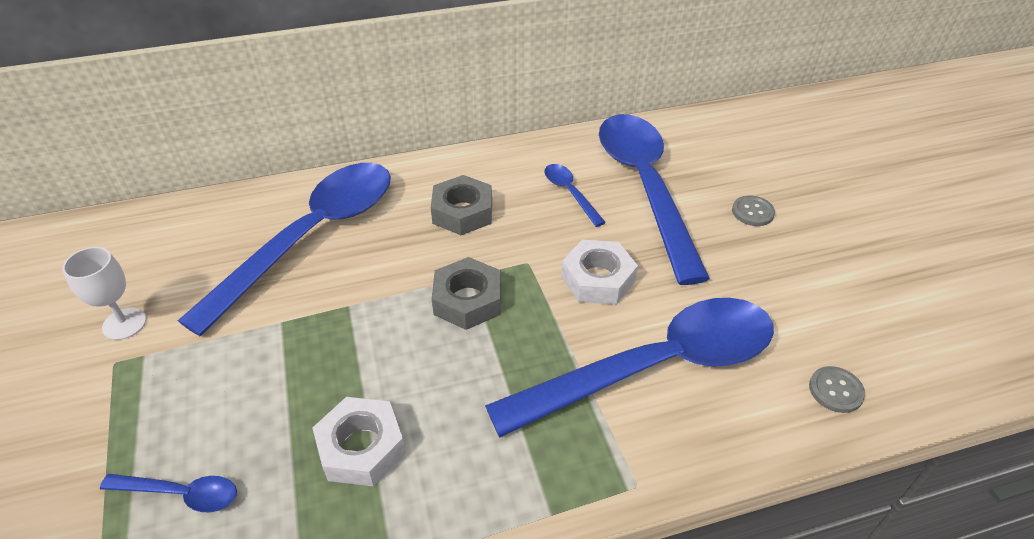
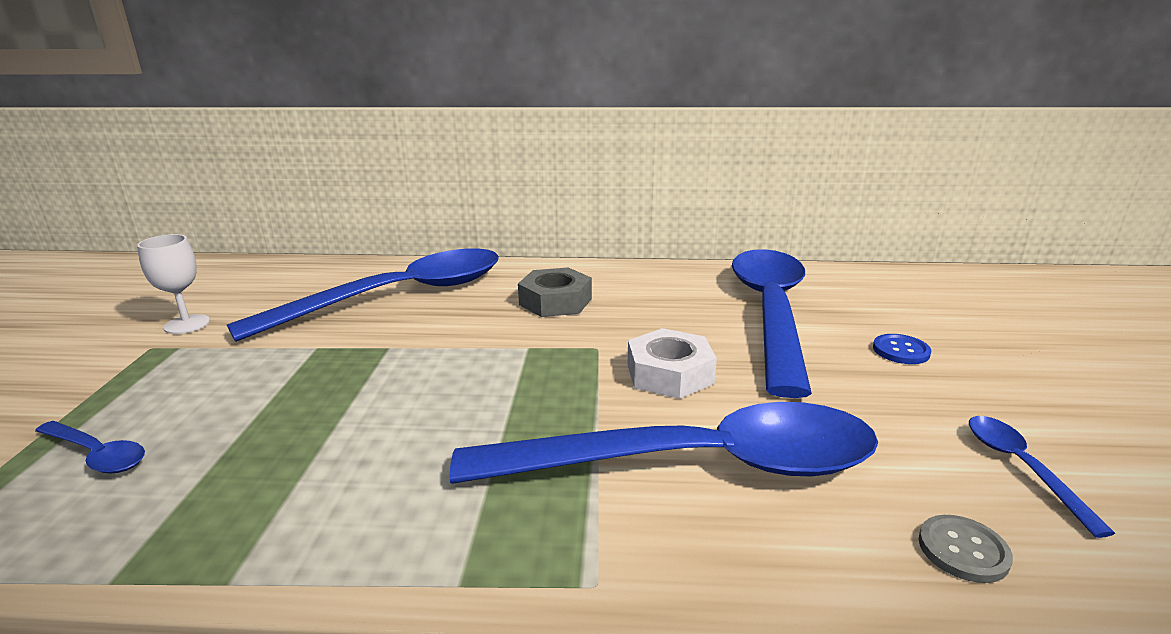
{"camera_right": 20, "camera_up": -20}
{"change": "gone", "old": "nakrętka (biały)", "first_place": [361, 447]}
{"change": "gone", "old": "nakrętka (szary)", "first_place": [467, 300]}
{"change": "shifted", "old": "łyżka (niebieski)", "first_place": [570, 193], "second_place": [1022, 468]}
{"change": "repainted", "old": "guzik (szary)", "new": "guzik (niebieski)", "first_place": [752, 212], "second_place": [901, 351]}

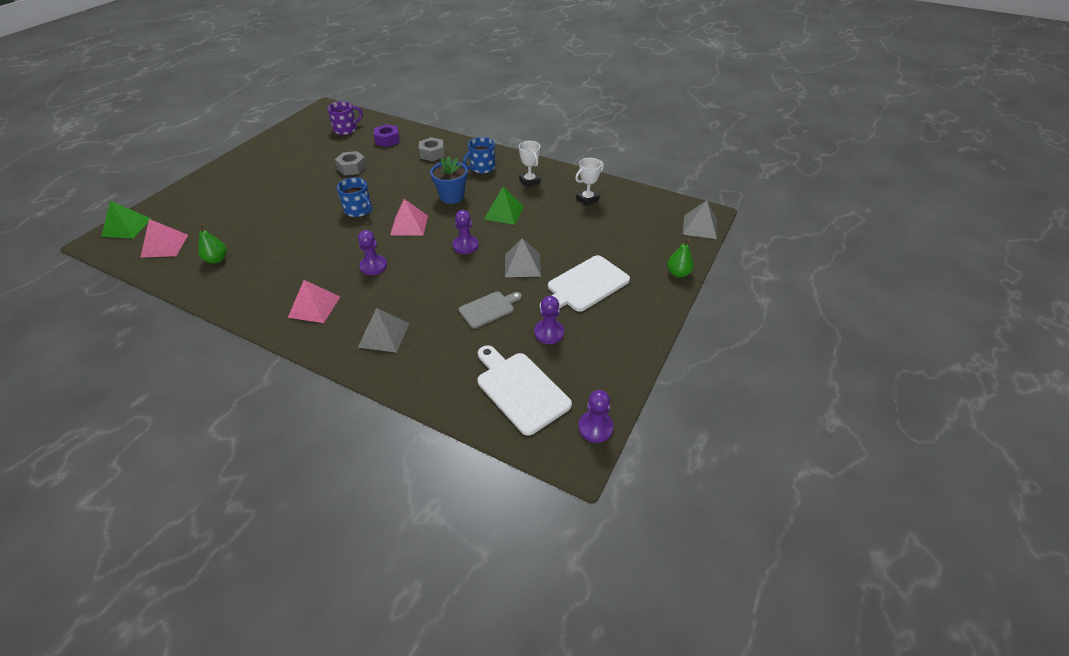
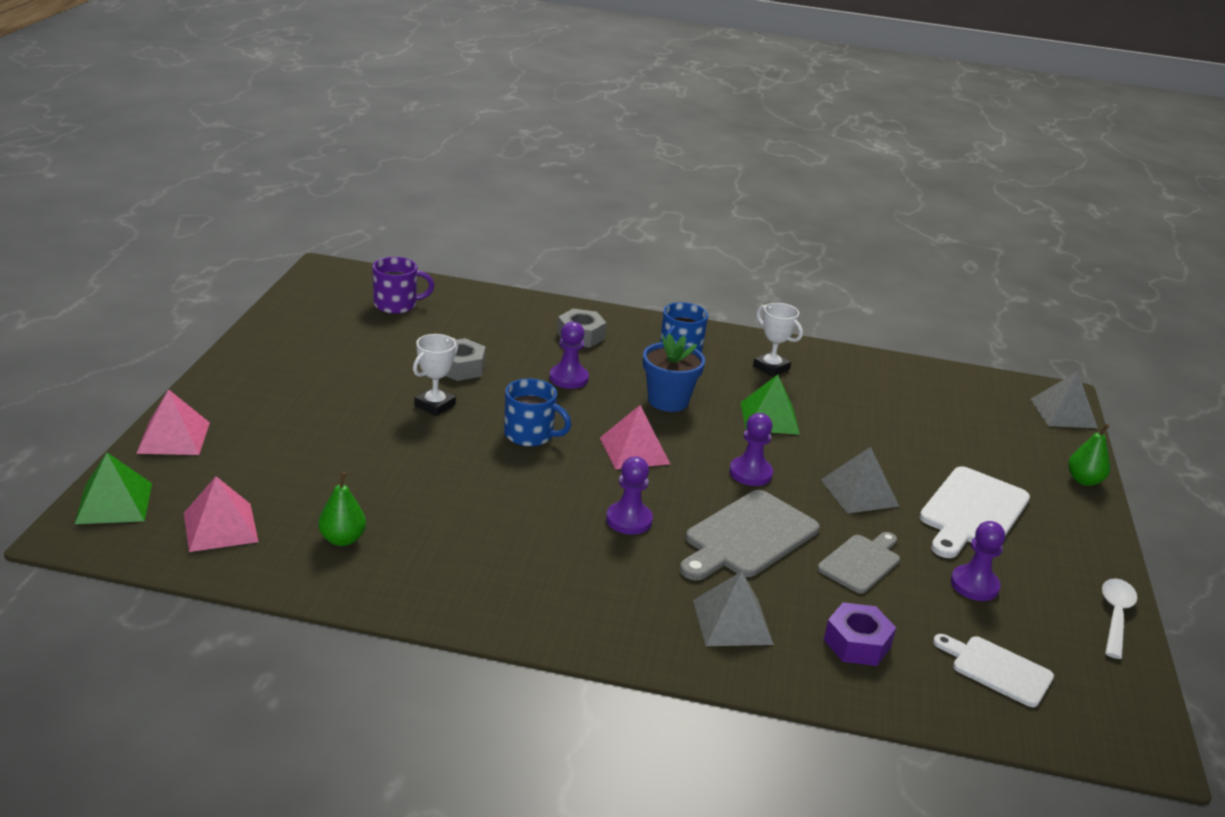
{"camera_right": -20, "camera_up": -15}
{"change": "shifted", "old": "piramida (różowy)", "first_place": [314, 306], "second_place": [173, 437]}
{"change": "rotated", "old": "kubek (fioletowy)", "first_place": [346, 129], "second_place": [396, 305], "degrees": 45}
{"change": "shifted", "old": "nakrętka (fioletowy)", "first_place": [387, 140], "second_place": [857, 643]}
{"change": "scaled", "old": "deska do krojenia (biały)", "first_place": [520, 389], "second_place": [997, 669], "factor": 0.63}
{"change": "shifted", "old": "puchar (biały)", "first_place": [587, 199], "second_place": [435, 405]}
{"change": "shifted", "old": "pionek (fioletowy)", "first_place": [595, 427], "second_place": [568, 378]}
{"change": "new", "new": "deska do krojenia (szary)", "second_place": [747, 536]}
{"change": "new", "new": "łyżka (biały)", "second_place": [1115, 616]}

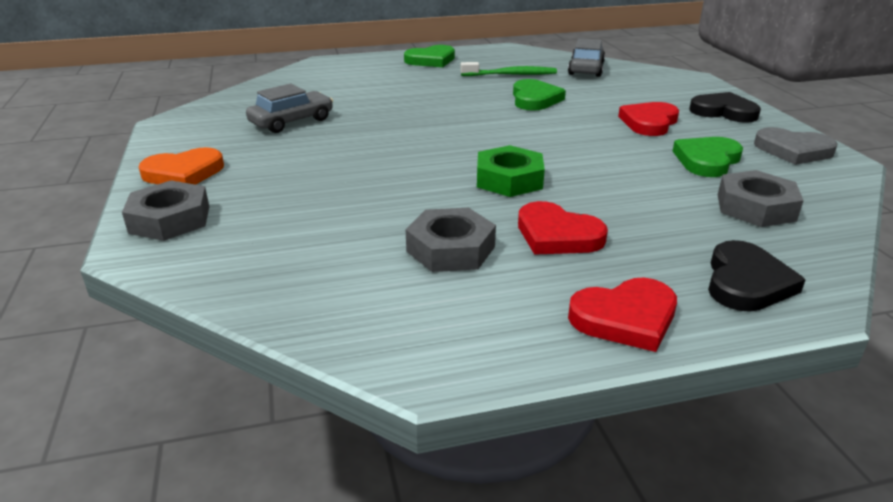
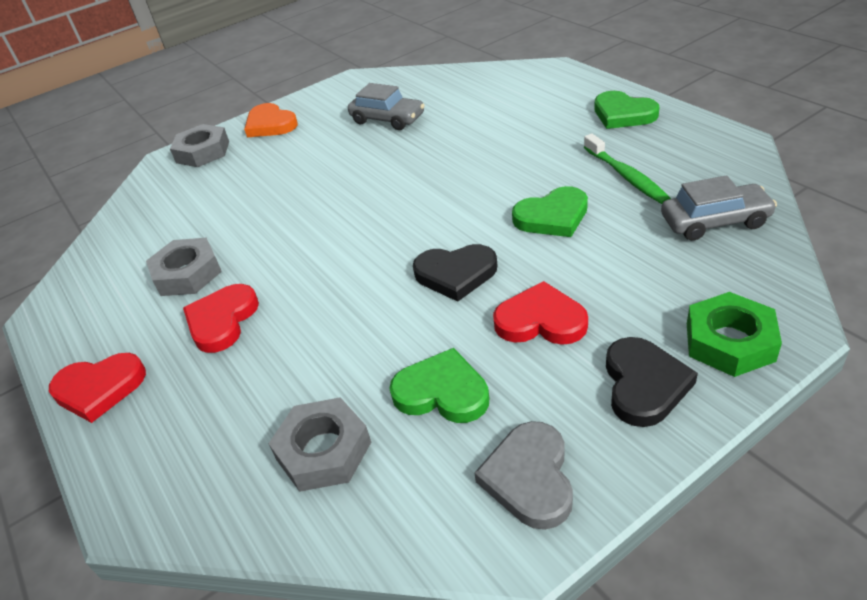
{"camera_right": 75, "camera_up": 10}
{"change": "shifted", "old": "nakrętka (zielony)", "first_place": [509, 179], "second_place": [729, 342]}
{"change": "rotated", "old": "serce (czerwony)", "first_place": [625, 318], "second_place": [99, 389], "degrees": -60}
{"change": "shifted", "old": "serce (czarny)", "first_place": [746, 282], "second_place": [456, 274]}

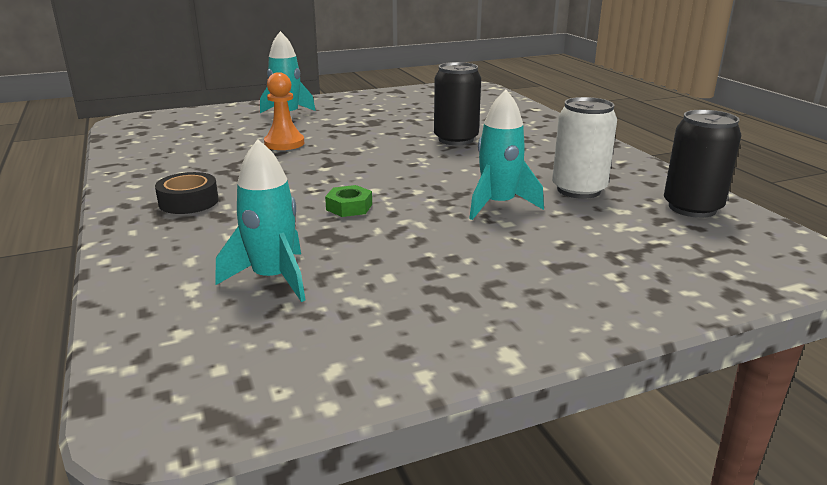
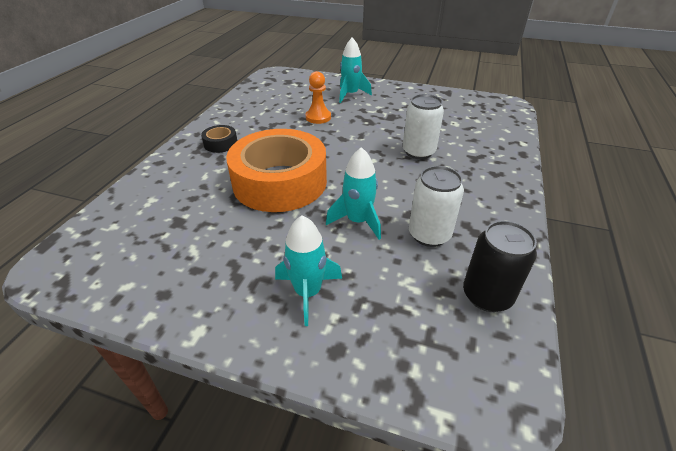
{"camera_right": 40, "camera_up": 15}
{"change": "shifted", "old": "rakieta (turkusowy)", "first_place": [273, 278], "second_place": [308, 292]}
{"change": "swapped", "old": "nakrętka (zielony)", "new": "taśma klejąca (pomarańczowy)", "first_place": [349, 207], "second_place": [280, 182]}
{"change": "repainted", "old": "puszka (czarny)", "new": "puszka (biały)", "first_place": [456, 139], "second_place": [418, 152]}

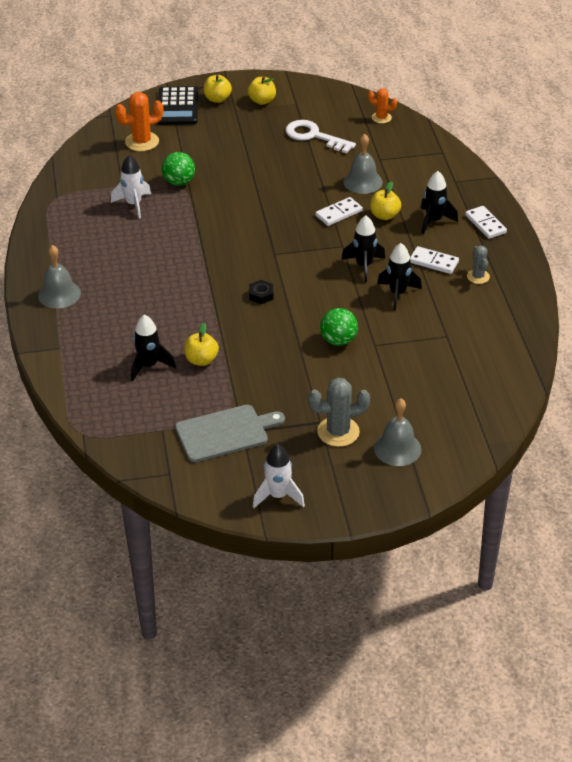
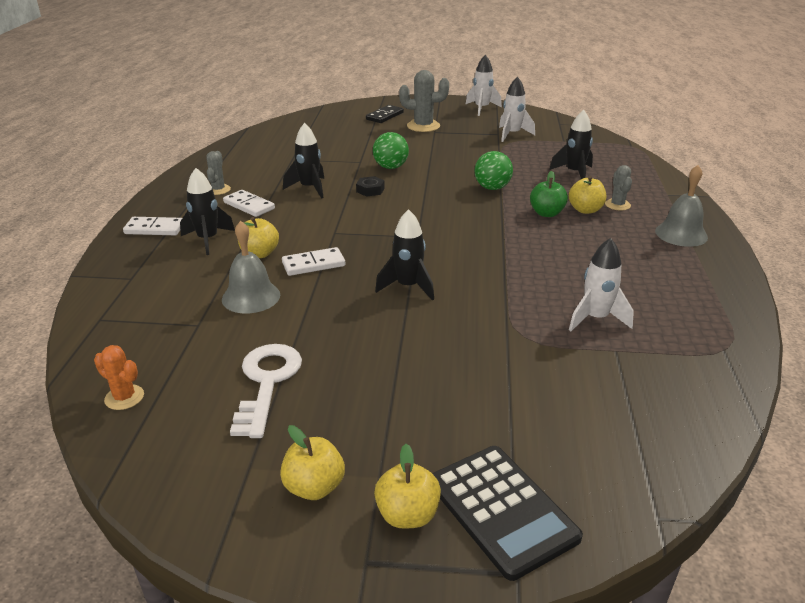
{"camera_right": -165, "camera_up": -10}
{"change": "gone", "old": "kaktus (pomarańczowy)", "first_place": [142, 142]}
{"change": "rotated", "old": "kalkulator (czarny)", "first_place": [177, 107], "second_place": [502, 510], "degrees": 135}
{"change": "shifted", "old": "piłka (zielony)", "first_place": [179, 182], "second_place": [492, 188]}
{"change": "swapped", "old": "deska do krojenia (szary)", "new": "rakieta (biały)", "first_place": [225, 433], "second_place": [512, 134]}
{"change": "shifted", "old": "jabłko (żółty)", "first_place": [201, 360], "second_place": [585, 210]}
{"change": "shifted", "old": "nakrętka (czarny)", "first_place": [261, 295], "second_place": [370, 190]}
{"change": "rotated", "old": "klucz (biały)", "first_place": [314, 136], "second_place": [267, 382], "degrees": -135}
{"change": "shifted", "old": "rakieta (czarny)", "first_place": [364, 266], "second_place": [408, 287]}
{"change": "swapped", "old": "dzwonek (szary)", "new": "kostka domina (czarny)", "first_place": [397, 448], "second_place": [384, 116]}
{"change": "rotated", "old": "kostka domina (biały)", "first_place": [485, 224], "second_place": [155, 229], "degrees": -75}
{"change": "new", "new": "jabłko (zielony)", "second_place": [546, 213]}
{"change": "new", "new": "kaktus (szary)", "second_place": [617, 205]}

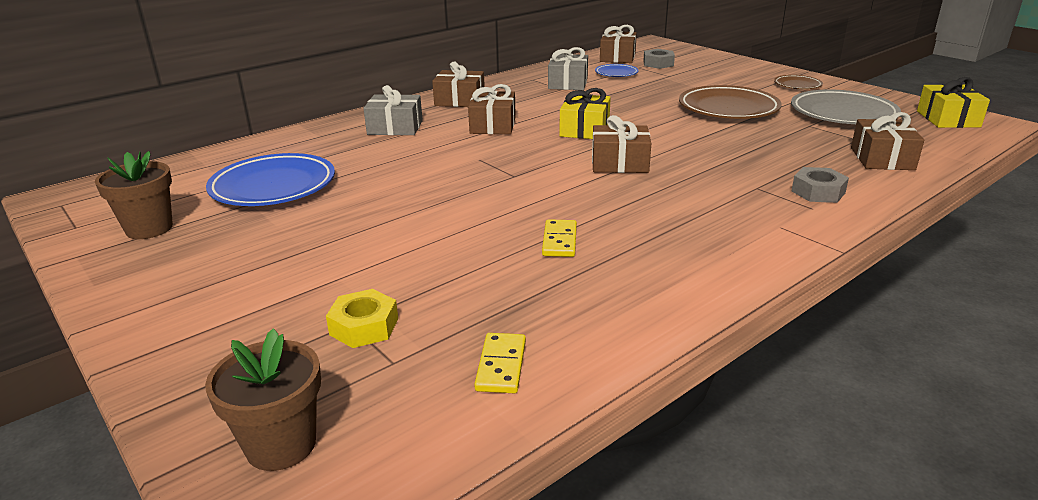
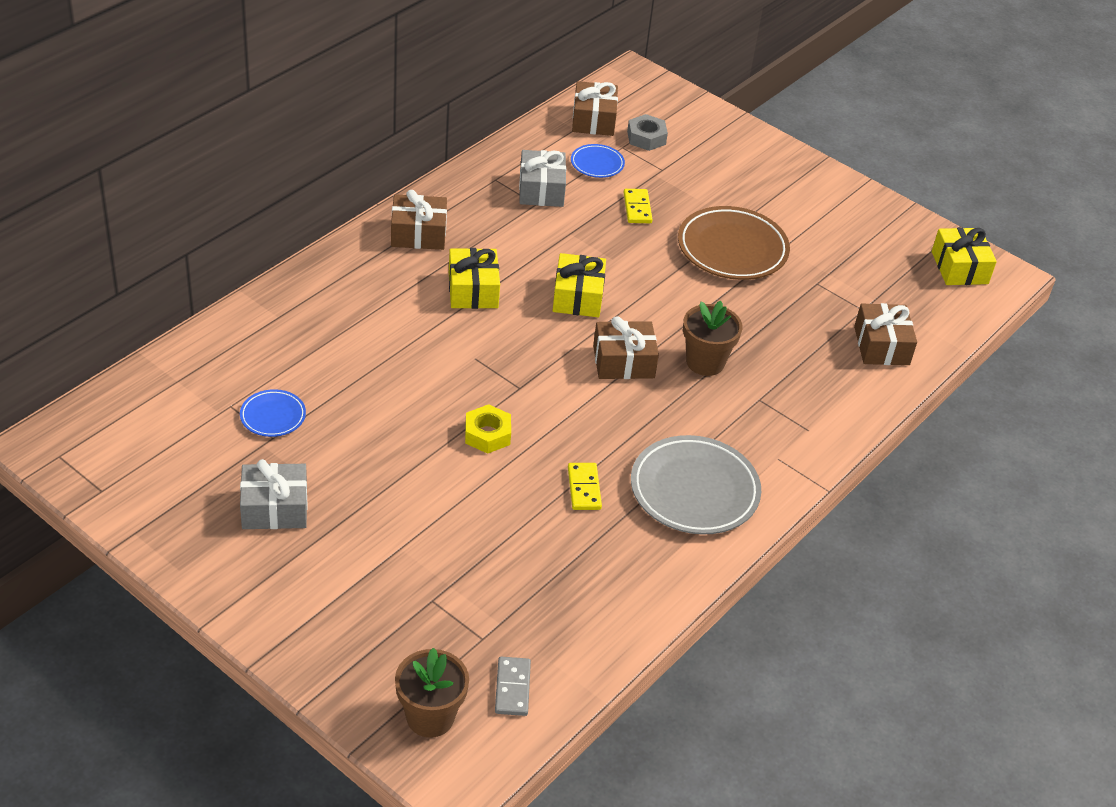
{"camera_right": -15, "camera_up": 15}
{"change": "shifted", "old": "doniczka (brązowy)", "first_place": [149, 228], "second_place": [705, 362]}
{"change": "scaled", "old": "talerz (niebieski)", "first_place": [273, 187], "second_place": [273, 416], "factor": 0.51}
{"change": "shifted", "old": "nakrętka (żółty)", "first_place": [364, 326], "second_place": [487, 434]}
{"change": "shifted", "old": "prezent (szary)", "first_place": [395, 128], "second_place": [274, 508]}
{"change": "repainted", "old": "prezent (brązowy)", "new": "prezent (żółty)", "first_place": [493, 125], "second_place": [473, 290]}
{"change": "shifted", "old": "kostka domina (żółty)", "first_place": [501, 366], "second_place": [637, 208]}
{"change": "gone", "old": "talerz (brązowy)", "first_place": [797, 85]}
{"change": "shifted", "old": "talerz (szary)", "first_place": [842, 114], "second_place": [694, 490]}
{"change": "gone", "old": "nakrętka (szary)", "first_place": [818, 192]}
{"change": "new", "new": "kostka domina (szary)", "second_place": [512, 688]}

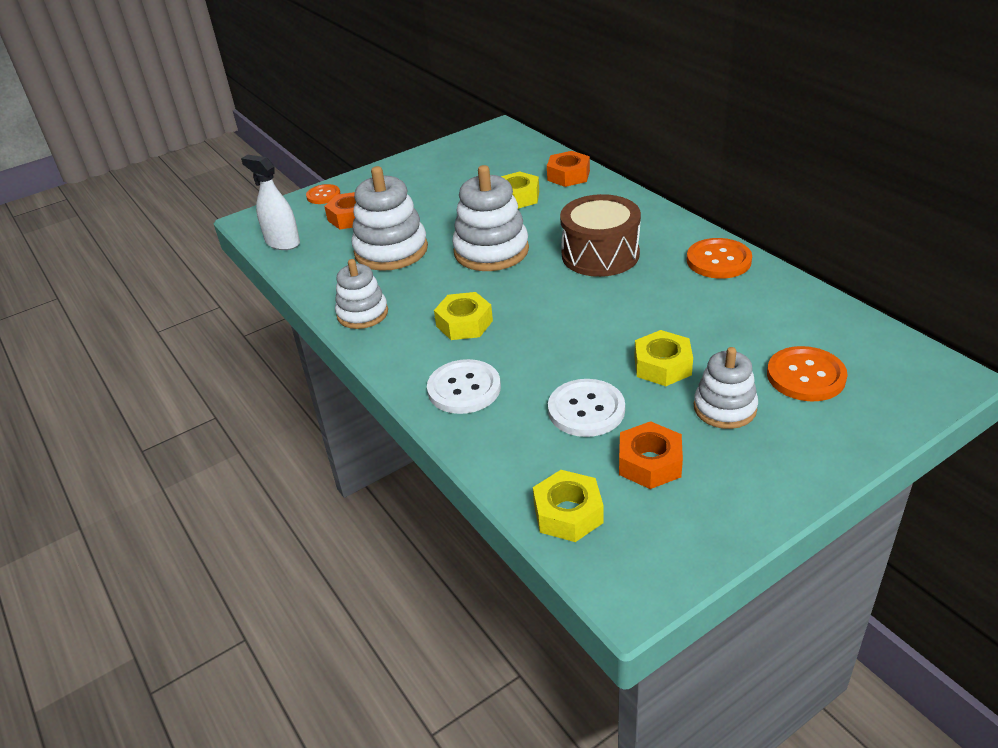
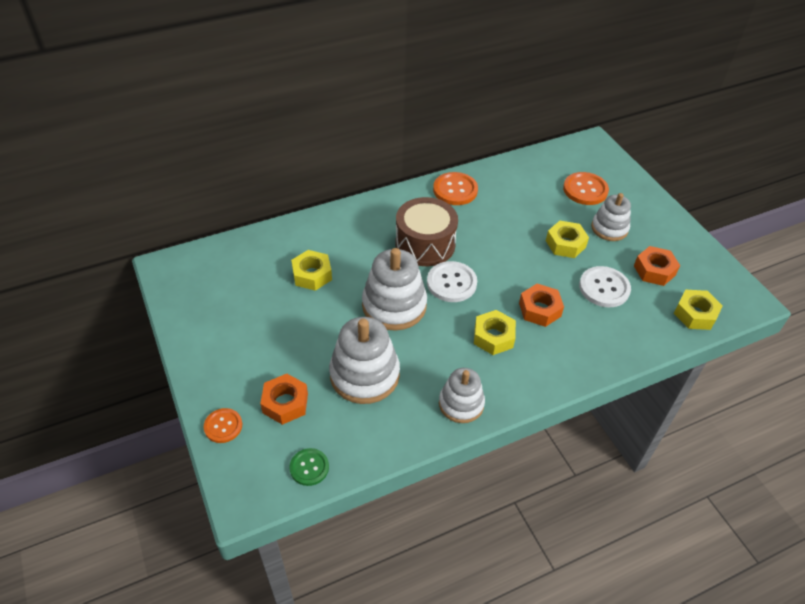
{"camera_right": -85, "camera_up": 10}
{"change": "swapped", "old": "spryskiwacz (biały)", "new": "guzik (zielony)", "first_place": [282, 242], "second_place": [309, 467]}
{"change": "shifted", "old": "guzik (biały)", "first_place": [464, 388], "second_place": [451, 283]}
{"change": "shifted", "old": "nakrętka (pomarańczowy)", "first_place": [568, 175], "second_place": [539, 309]}

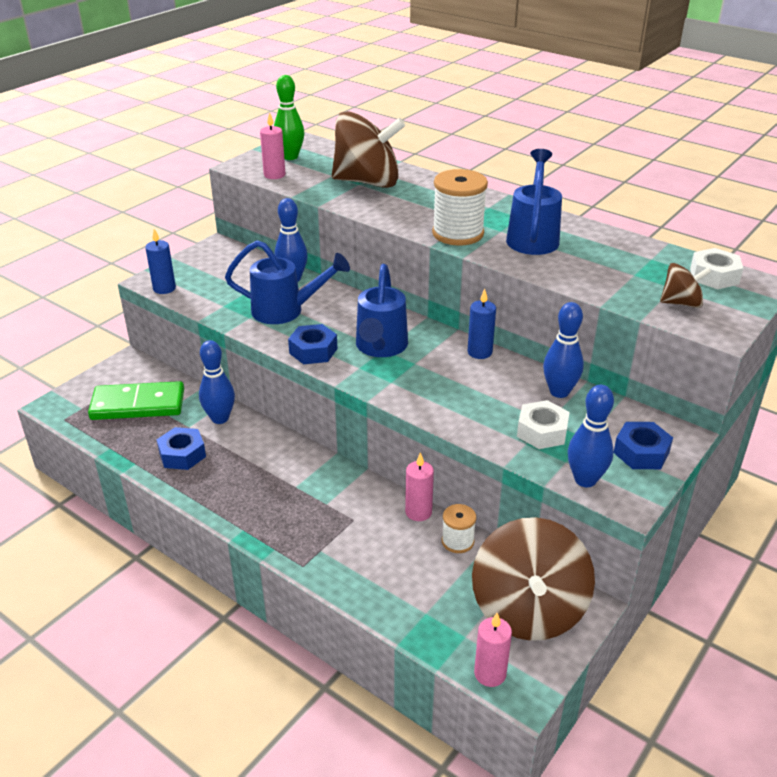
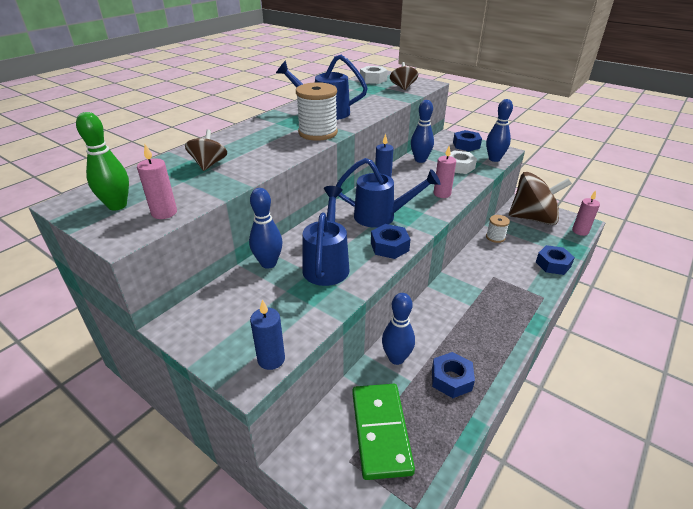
{"camera_right": -90, "camera_up": 0}
{"change": "scaled", "old": "bączek (brązowy)", "first_place": [367, 182], "second_place": [209, 164], "factor": 0.49}
{"change": "shifted", "old": "świeca (różowy)", "first_place": [418, 512], "second_place": [442, 194]}
{"change": "new", "new": "nakrętka (niebieski)", "second_place": [553, 264]}

